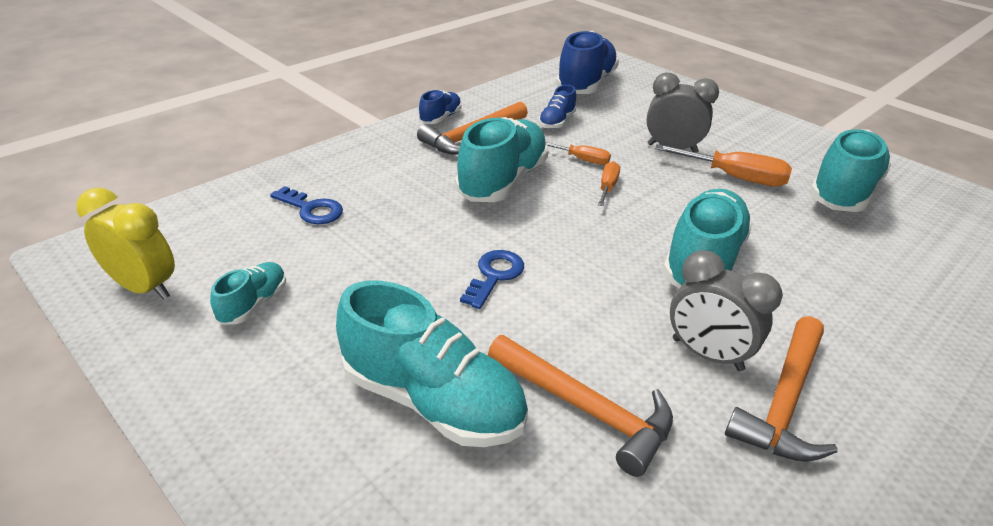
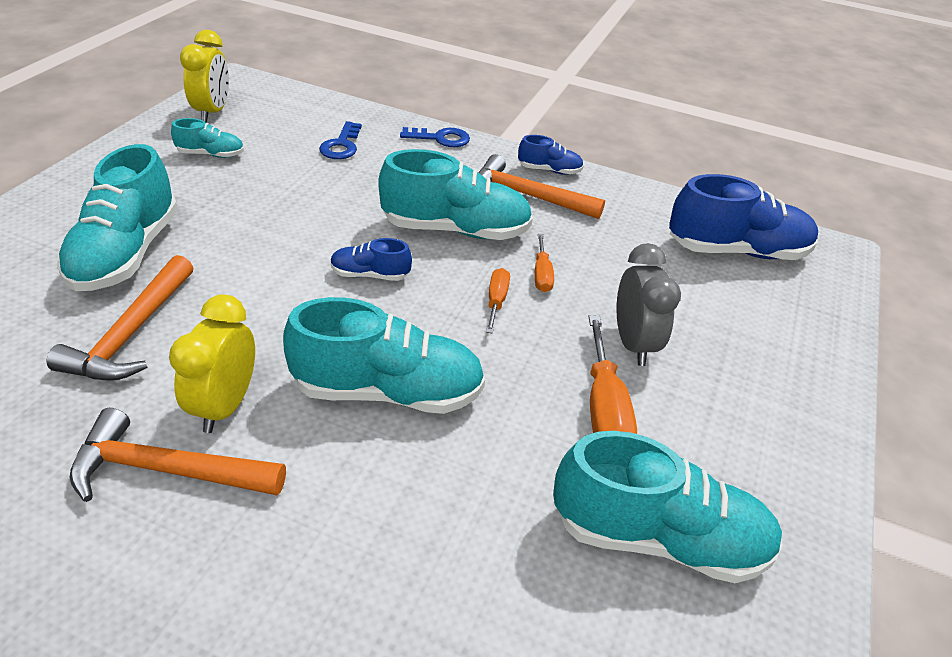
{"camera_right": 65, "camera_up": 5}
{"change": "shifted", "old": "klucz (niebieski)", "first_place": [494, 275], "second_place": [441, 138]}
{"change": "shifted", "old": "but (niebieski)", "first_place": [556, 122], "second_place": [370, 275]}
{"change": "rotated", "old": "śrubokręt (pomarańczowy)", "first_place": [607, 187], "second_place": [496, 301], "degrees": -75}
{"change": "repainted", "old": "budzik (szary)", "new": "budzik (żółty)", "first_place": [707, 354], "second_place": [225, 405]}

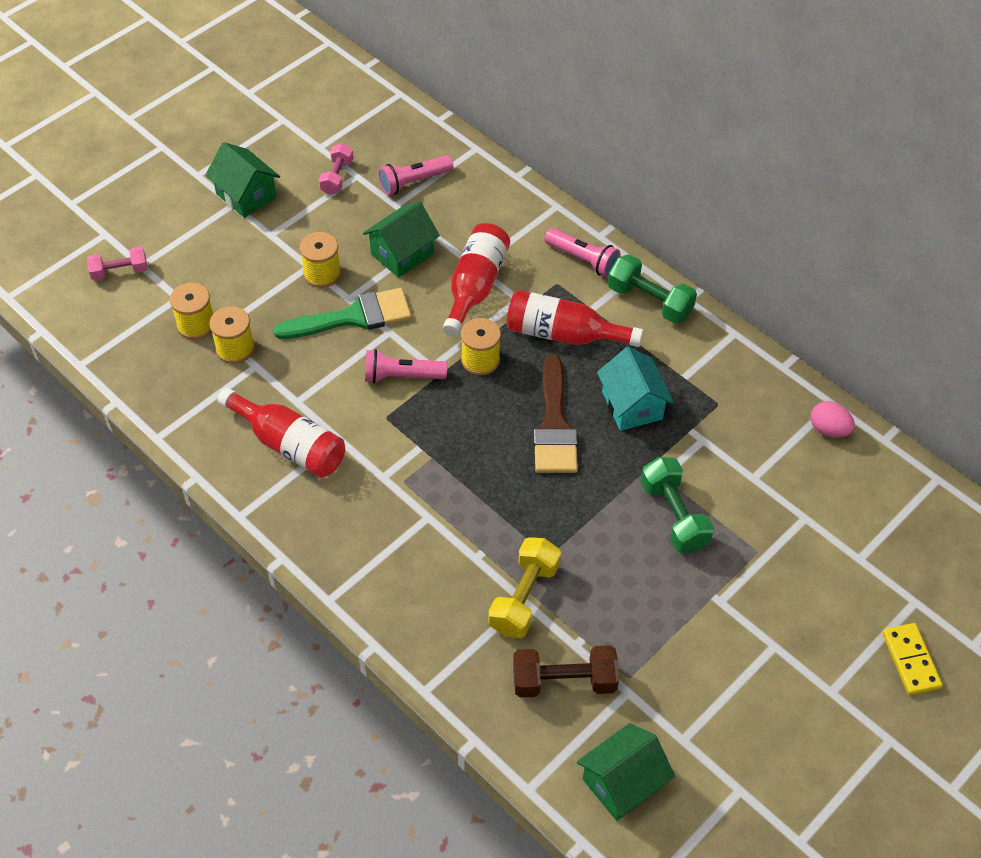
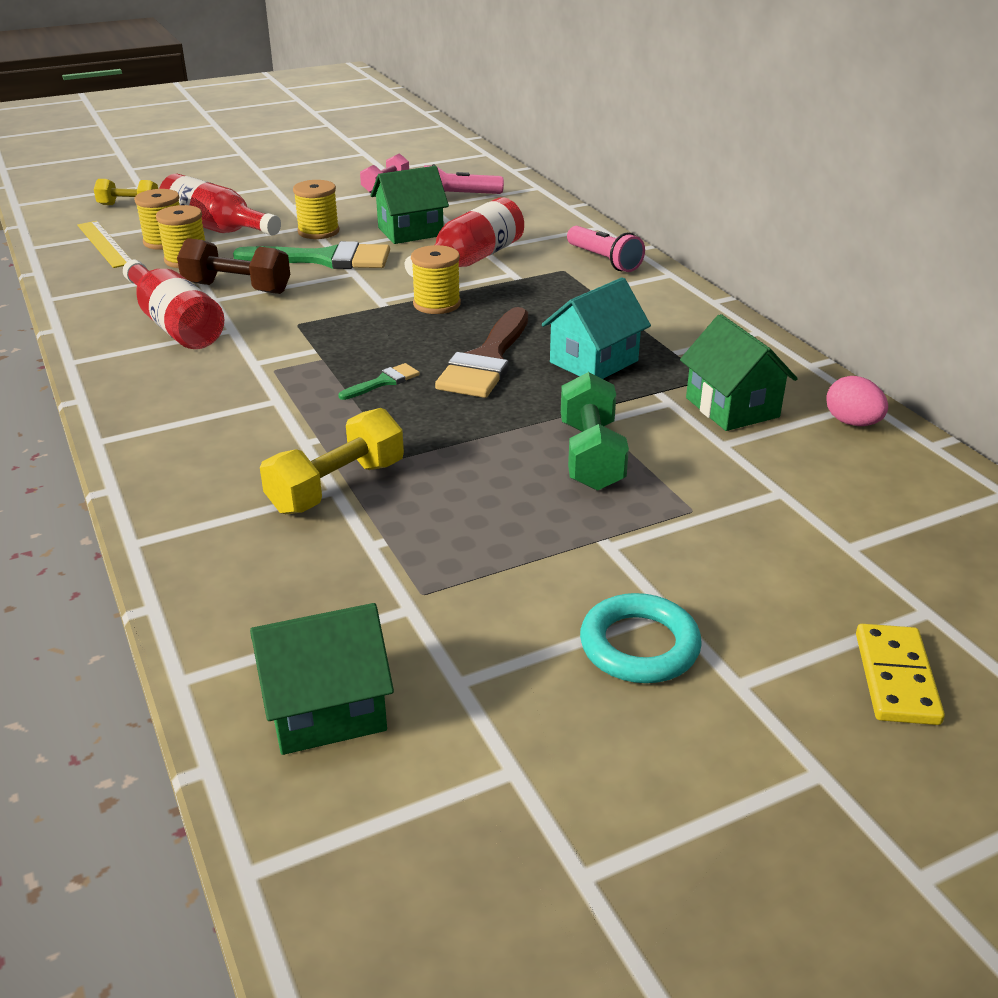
{"camera_right": 20, "camera_up": -20}
{"change": "repainted", "old": "hantel (różowy)", "new": "hantel (żółty)", "first_place": [120, 272], "second_place": [129, 205]}
{"change": "shifted", "old": "domek (zielony)", "first_place": [246, 195], "second_place": [732, 407]}
{"change": "gone", "old": "latarka (różowy)", "first_place": [402, 376]}
{"change": "shifted", "old": "butelka (czerwony)", "first_place": [563, 334], "second_place": [216, 228]}
{"change": "shifted", "old": "hantel (brązowy)", "first_place": [564, 681], "second_place": [237, 288]}
{"change": "rotated", "old": "domek (turkusowy)", "first_place": [632, 405], "second_place": [594, 362], "degrees": 45}
{"change": "gone", "old": "hantel (zielony)", "first_place": [649, 301]}
{"change": "new", "new": "linijka (żółty)", "second_place": [104, 244]}
{"change": "new", "new": "pędzel (zielony)", "second_place": [383, 382]}
{"change": "new", "new": "pierścień (turkusowy)", "second_place": [639, 646]}

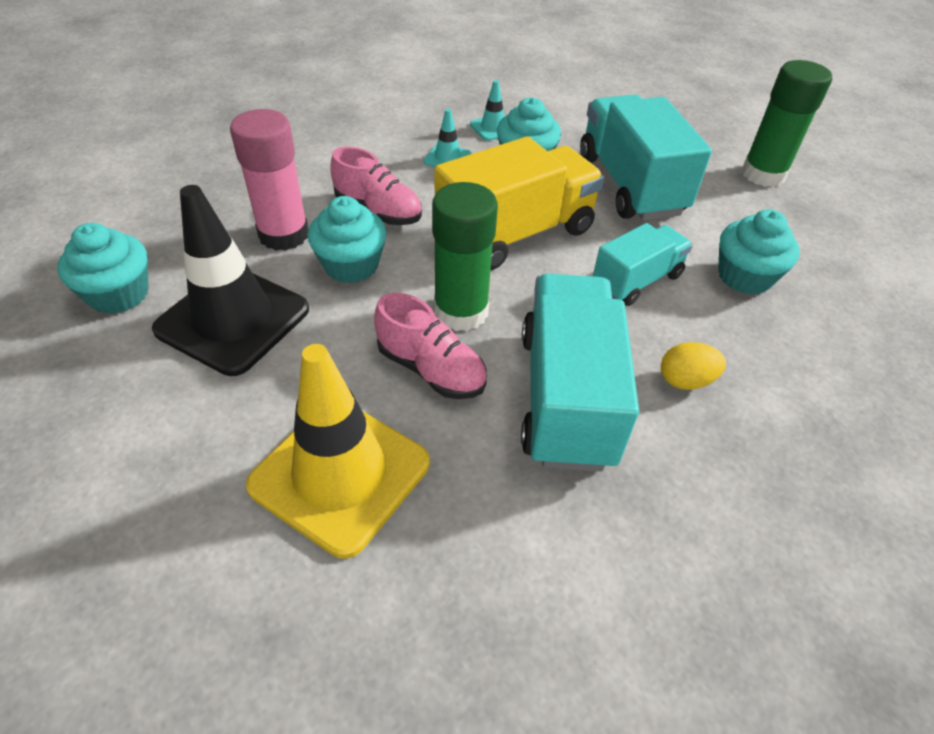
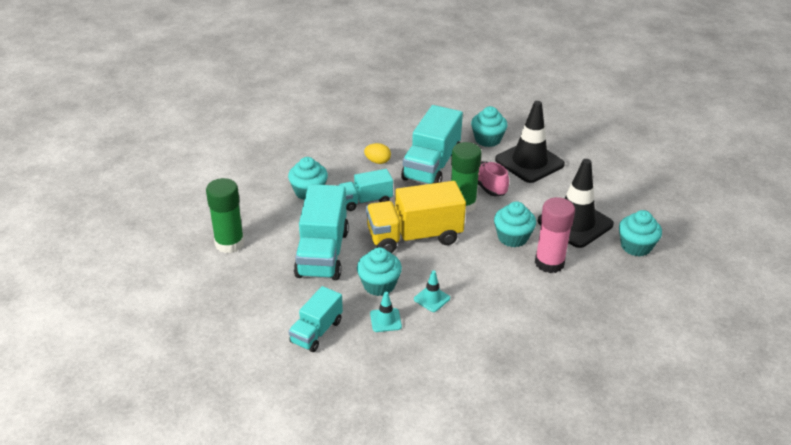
{"camera_right": -160, "camera_up": -10}
{"change": "repainted", "old": "pachołek (żółty)", "new": "pachołek (czarny)", "first_place": [340, 474], "second_place": [529, 162]}
{"change": "gone", "old": "but (różowy)", "first_place": [378, 211]}
{"change": "new", "new": "ciężarówka (turkusowy)", "second_place": [316, 331]}
{"change": "new", "new": "muffinka (turkusowy)", "second_place": [487, 140]}

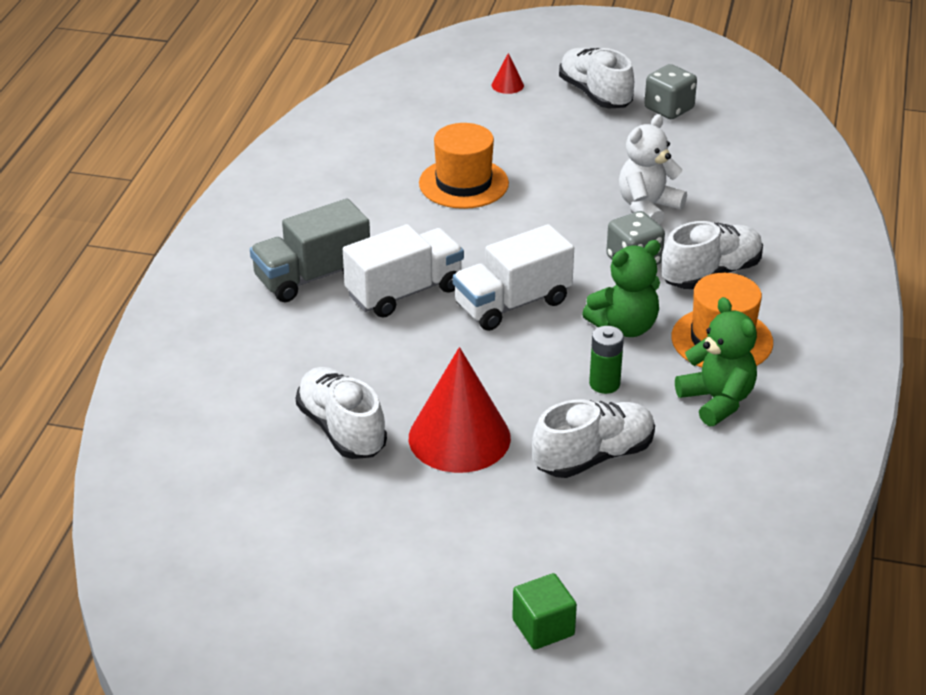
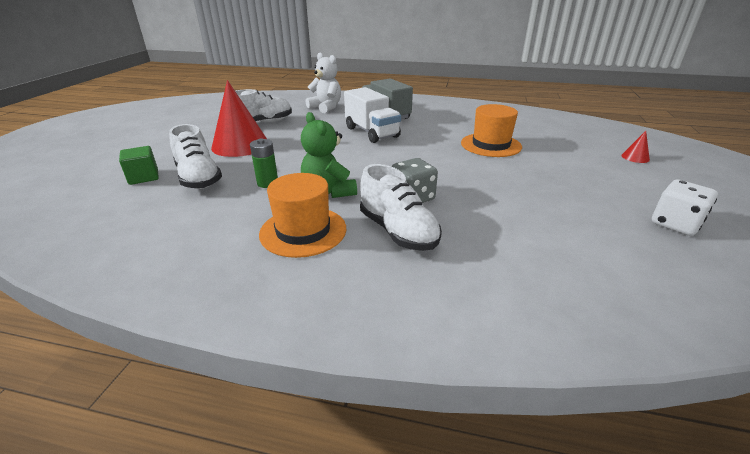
{"camera_right": 90, "camera_up": -5}
{"change": "gone", "old": "ciężarówka (biały)", "first_place": [512, 304]}
{"change": "shifted", "old": "sześcian (zielony)", "first_place": [543, 627], "second_place": [143, 177]}
{"change": "gone", "old": "but (biały)", "first_place": [595, 94]}
{"change": "shifted", "old": "miś (biały)", "first_place": [648, 208], "second_place": [326, 107]}
{"change": "repainted", "old": "kostka do gry (szary)", "new": "kostka do gry (biały)", "first_place": [669, 109], "second_place": [675, 224]}
{"change": "gone", "old": "miś (zielony)", "first_place": [717, 401]}

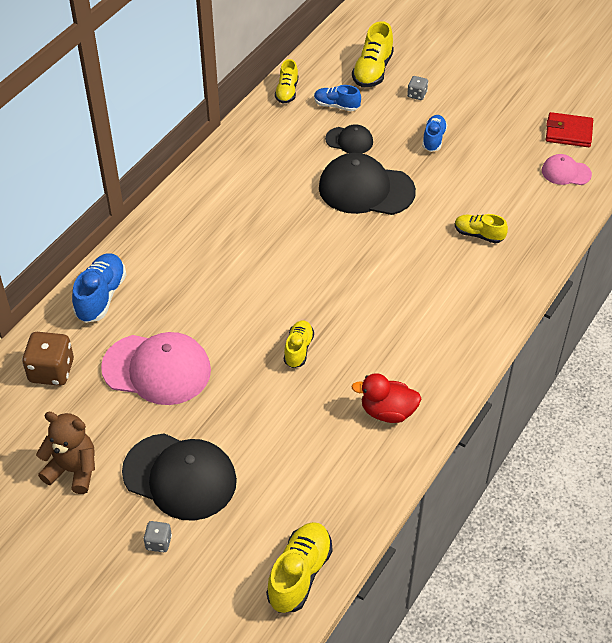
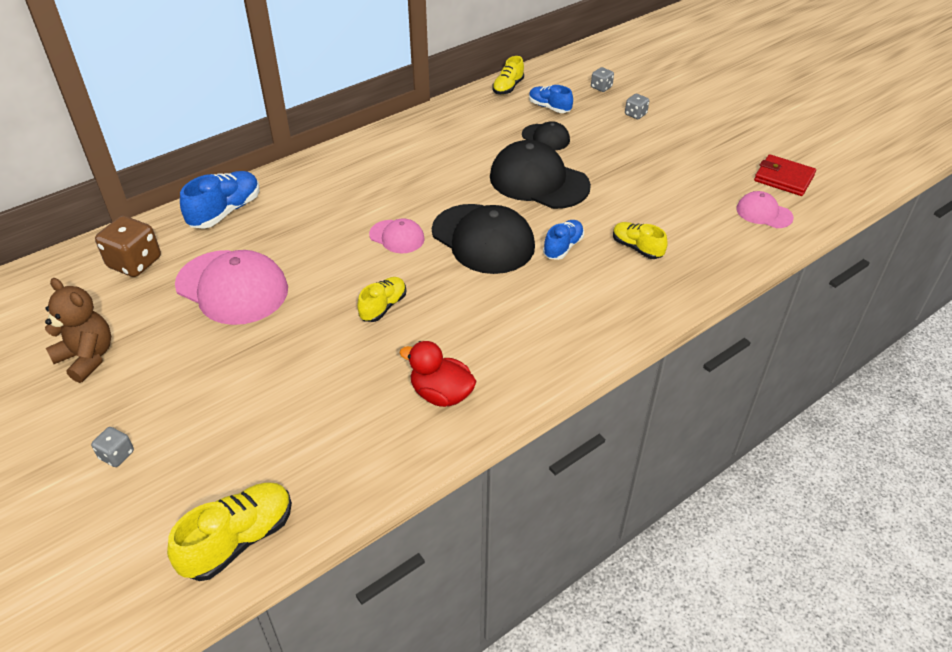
{"camera_right": 20, "camera_up": -5}
{"change": "shifted", "old": "czapka (czarny)", "first_place": [180, 476], "second_place": [483, 239]}
{"change": "swapped", "old": "but (żółty)", "new": "kostka do gry (szary)", "first_place": [372, 71], "second_place": [601, 87]}
{"change": "shifted", "old": "but (niebieski)", "first_place": [433, 139], "second_place": [563, 247]}
{"change": "new", "new": "czapka (różowy)", "second_place": [397, 237]}

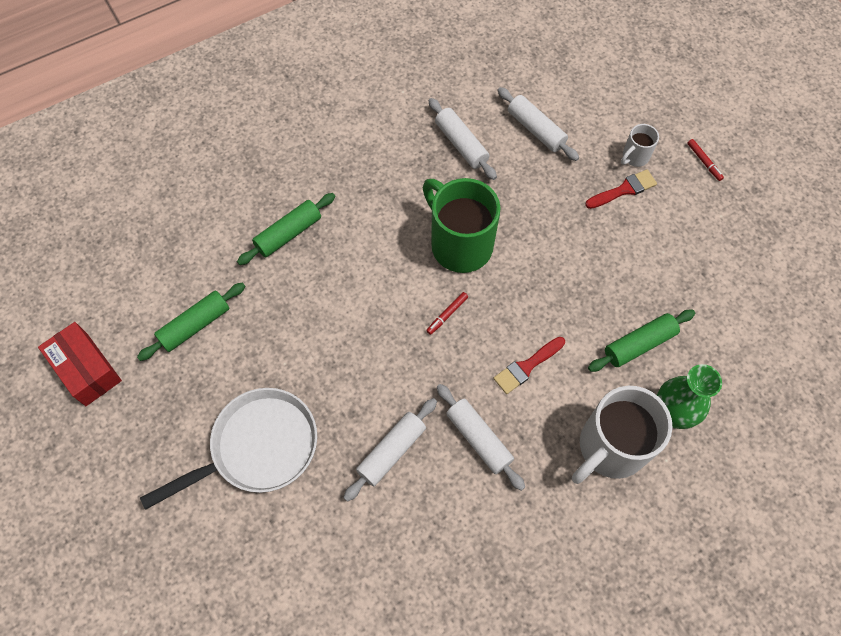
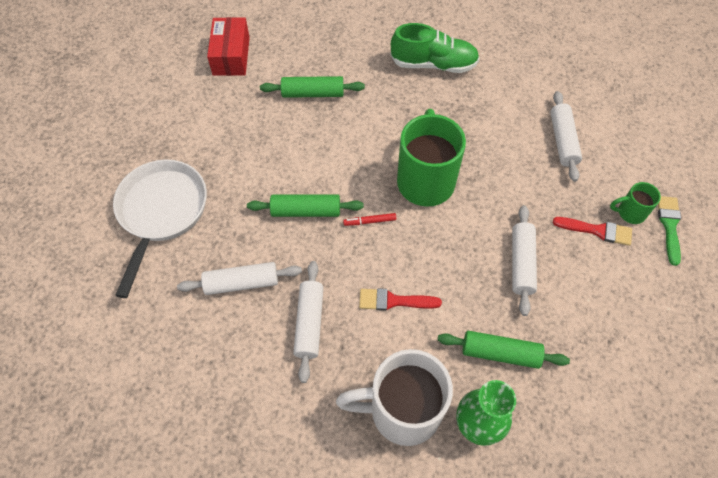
{"camera_right": 40, "camera_up": -5}
{"change": "shifted", "old": "pudełko (czerwony)", "first_place": [87, 369], "second_place": [231, 56]}
{"change": "shifted", "old": "wałek do ciasta (zielony)", "first_place": [195, 325], "second_place": [306, 211]}
{"change": "rotated", "old": "patelnia (biały)", "first_place": [258, 448], "second_place": [161, 212], "degrees": -90}
{"change": "shifted", "old": "wałek do ciasta (biały)", "first_place": [461, 144], "second_place": [521, 263]}
{"change": "repainted", "old": "kubek (biały)", "new": "kubek (zielony)", "first_place": [634, 157], "second_place": [630, 213]}
{"change": "gone", "old": "flamaster (czerwony)", "first_place": [704, 162]}
{"change": "new", "new": "but (zielony)", "second_place": [433, 64]}
{"change": "new", "new": "pędzel (zielony)", "second_place": [669, 226]}

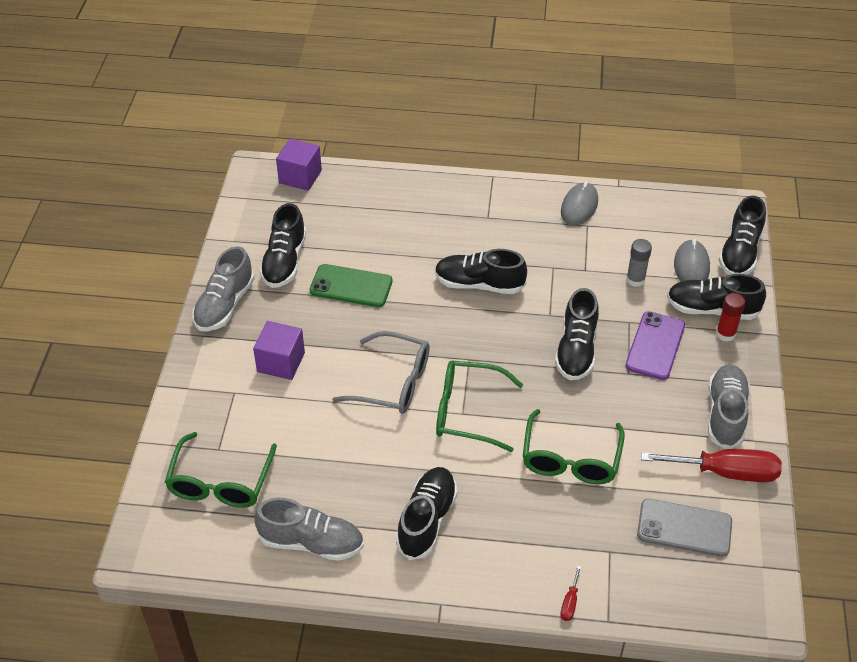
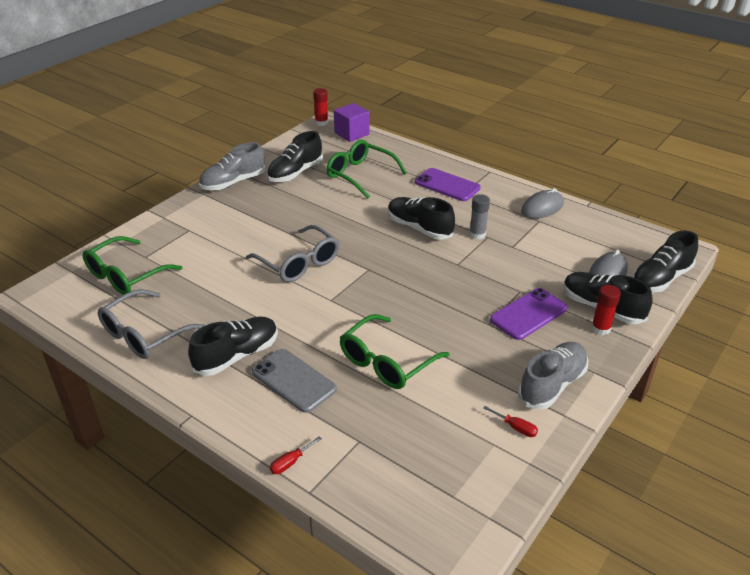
{"camera_right": 30, "camera_up": -10}
{"change": "gone", "old": "sześcian (fioletowy)", "first_place": [281, 362]}
{"change": "swapped", "old": "but (szary)", "new": "okulary (szary)", "first_place": [311, 542], "second_place": [144, 334]}
{"change": "gone", "old": "telefon (zielony)", "first_place": [351, 286]}
{"change": "shifted", "old": "okulary (zielony)", "first_place": [467, 412], "second_place": [360, 175]}
{"change": "gone", "old": "but (czarny)", "first_place": [576, 350]}
{"change": "shifted", "old": "klej w sztyfcie (szary)", "first_place": [635, 280], "second_place": [477, 234]}
{"change": "shifted", "old": "telefon (szary)", "first_place": [684, 528], "second_place": [293, 380]}
{"change": "scaled", "old": "śrubokręt (czerwony)", "first_place": [726, 472], "second_place": [515, 428], "factor": 0.42}
{"change": "new", "new": "klej w sztyfcie (czerwony)", "second_place": [321, 122]}
{"change": "new", "new": "telefon (fioletowy)", "second_place": [447, 185]}

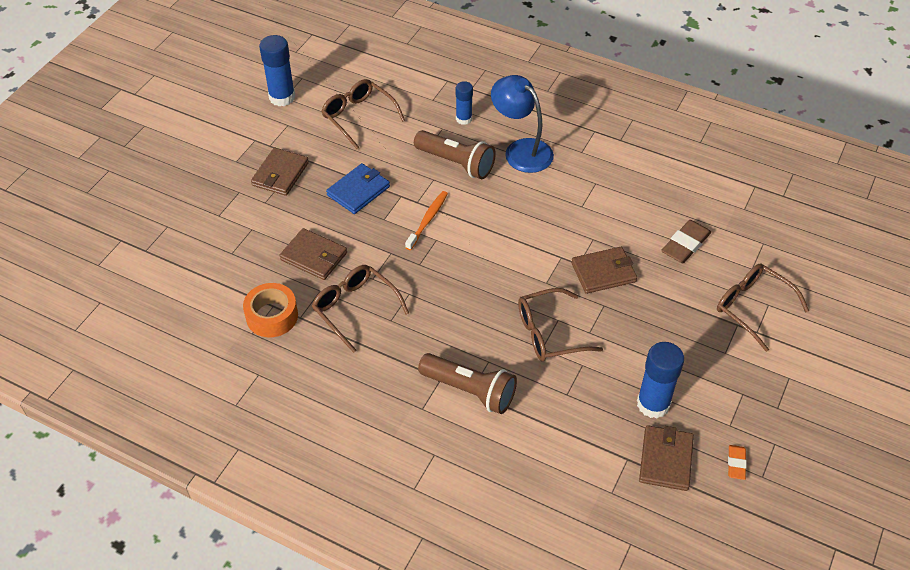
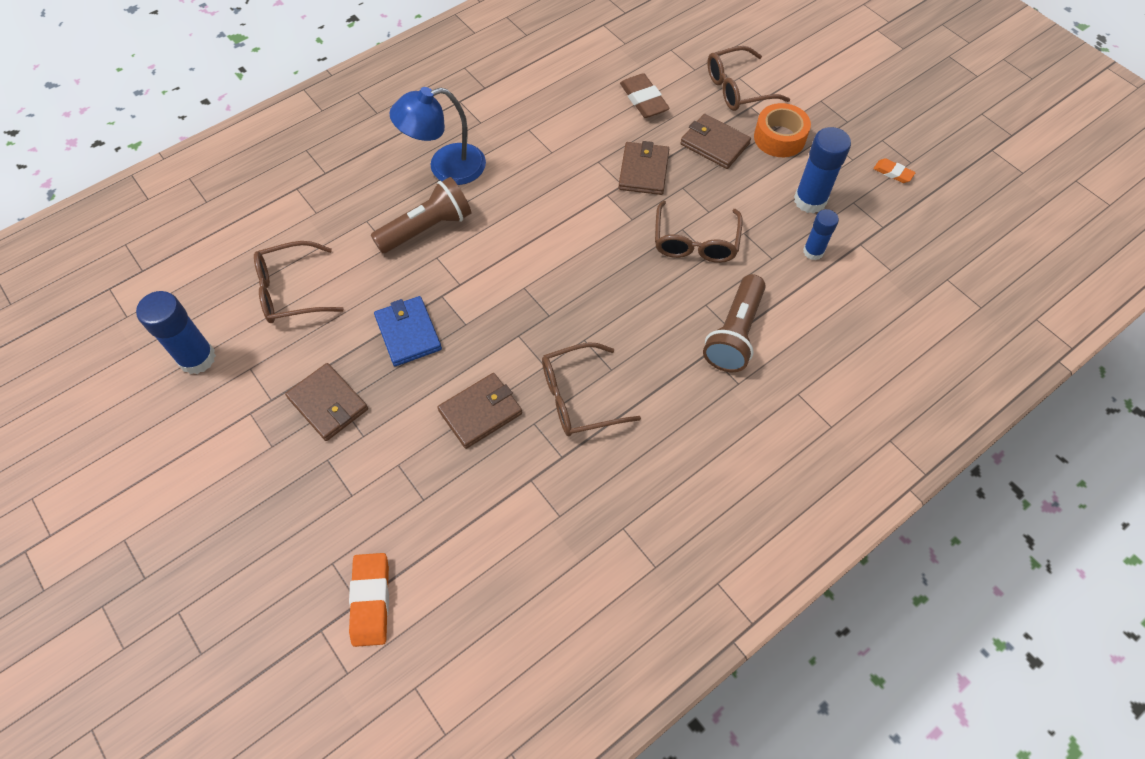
{"camera_right": -65, "camera_up": 10}
{"change": "shifted", "old": "taśma klejąca (pomarańczowy)", "first_place": [272, 316], "second_place": [779, 138]}
{"change": "gone", "old": "szczoteczka do zębów (pomarańczowy)", "first_place": [427, 220]}
{"change": "rotated", "old": "latarka (brązowy)", "first_place": [470, 390], "second_place": [734, 334], "degrees": 150}
{"change": "shifted", "old": "klej w sztyfcie (niebieski)", "first_place": [464, 119], "second_place": [813, 251]}
{"change": "shifted", "old": "portfel (brązowy)", "first_place": [665, 459], "second_place": [714, 144]}
{"change": "new", "new": "gumka do mazania (pomarańczowy)", "second_place": [370, 600]}

